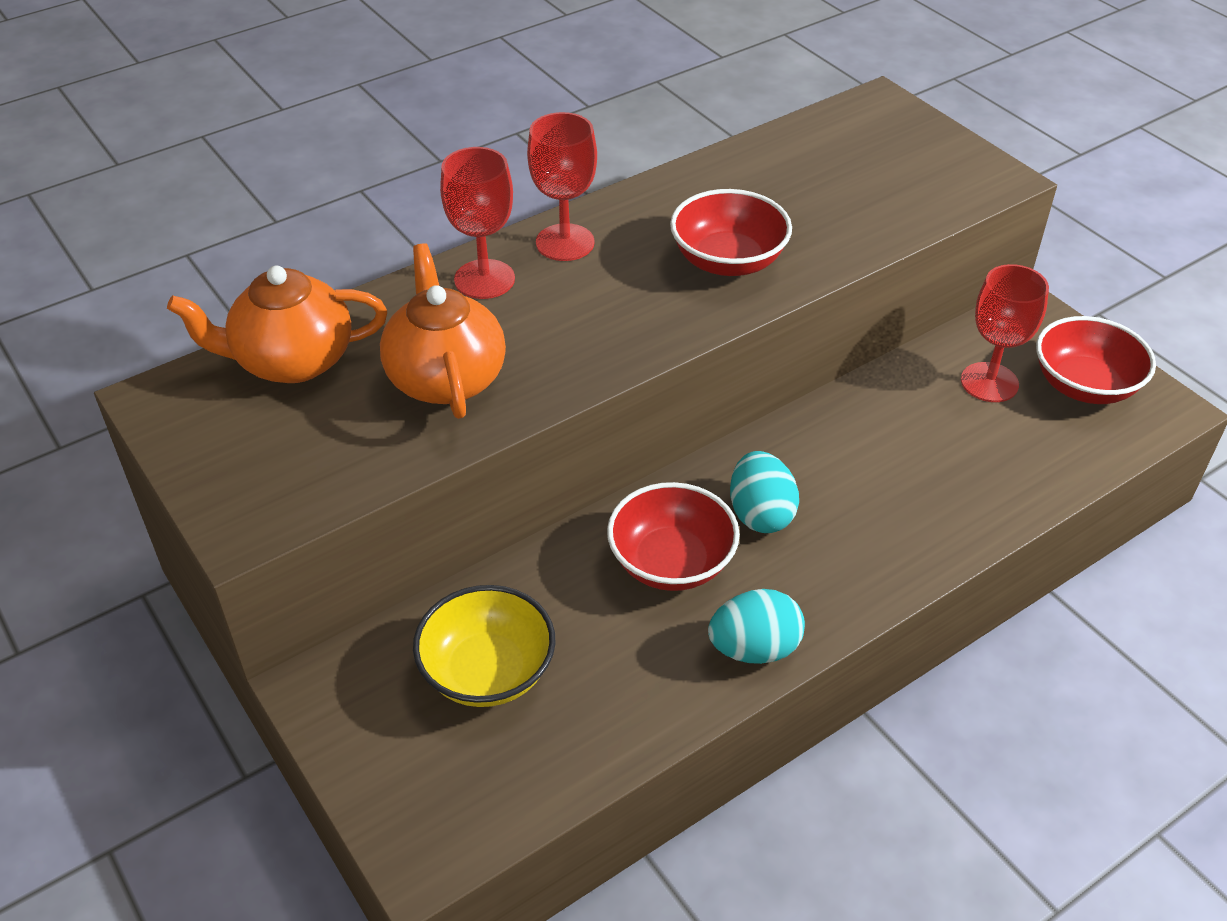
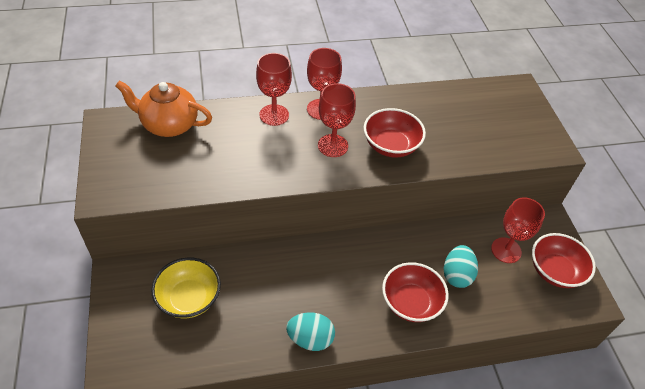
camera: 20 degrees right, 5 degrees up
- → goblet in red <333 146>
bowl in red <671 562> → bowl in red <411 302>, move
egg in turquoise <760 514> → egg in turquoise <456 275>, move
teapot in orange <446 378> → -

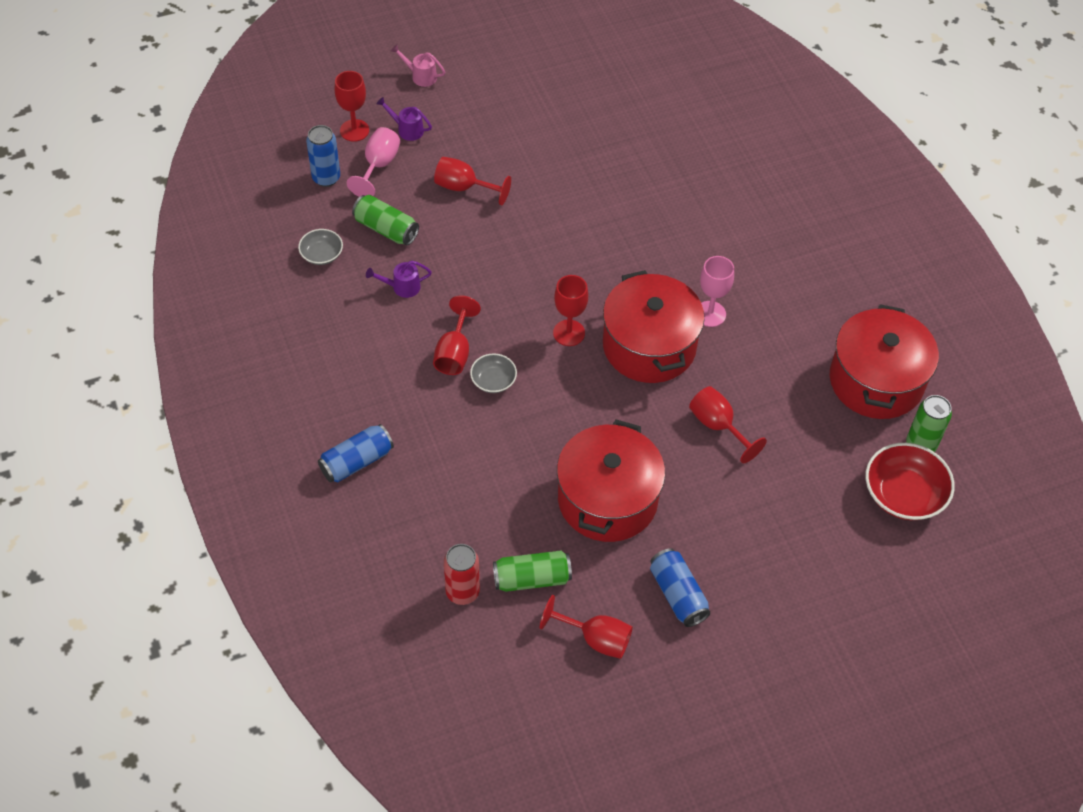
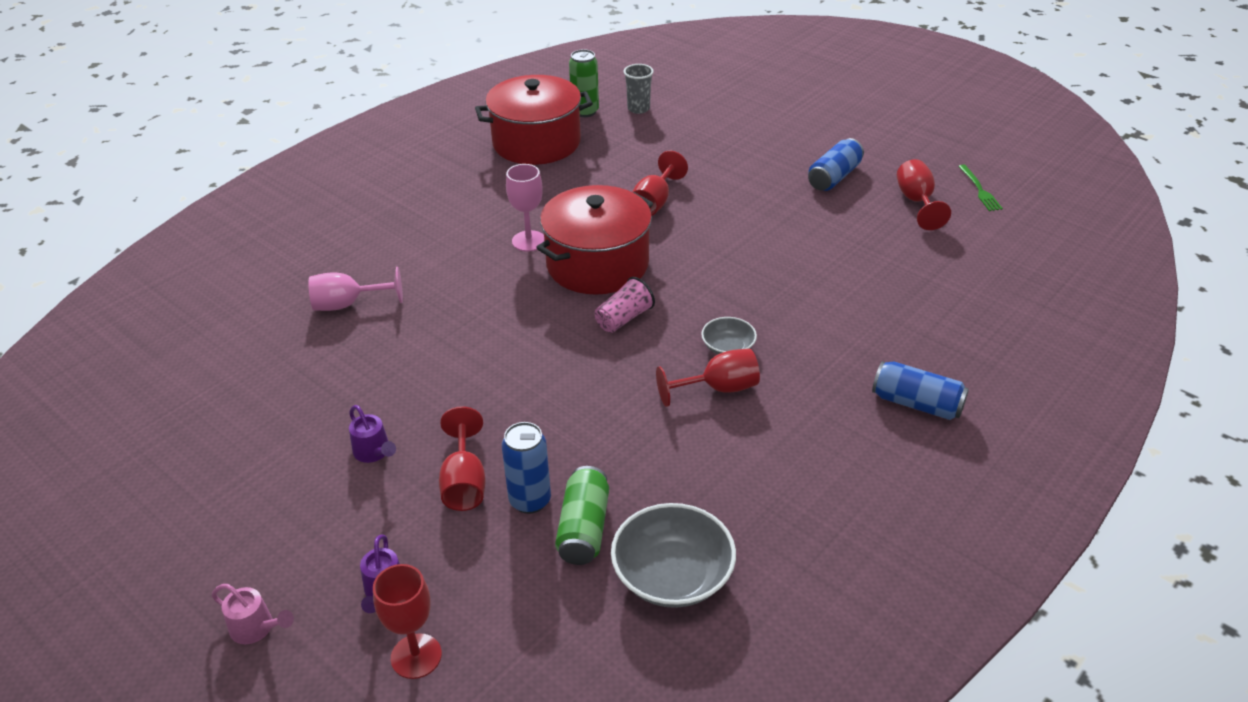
camera: 115 degrees left, 15 degrees down
watering can in pink <420 76> → watering can in pink <257 628>, 60 degrees counterclockwise
goblet in pink <378 165> → goblet in pink <348 304>, move
watering can in purple <401 287> → watering can in purple <374 453>, move
can in blue <326 178> → can in blue <530 500>, move
goblet in red <569 333> → cup in pink <624 318>
bowl in grey <321 254> → bowl in grey <672 575>, x1.81
bowl in red <903 494> → cup in grey <638 109>
- → fork in green <980 190>
can in red <462 592> → -
can in green <532 579> → -
pot in red <607 499> → -

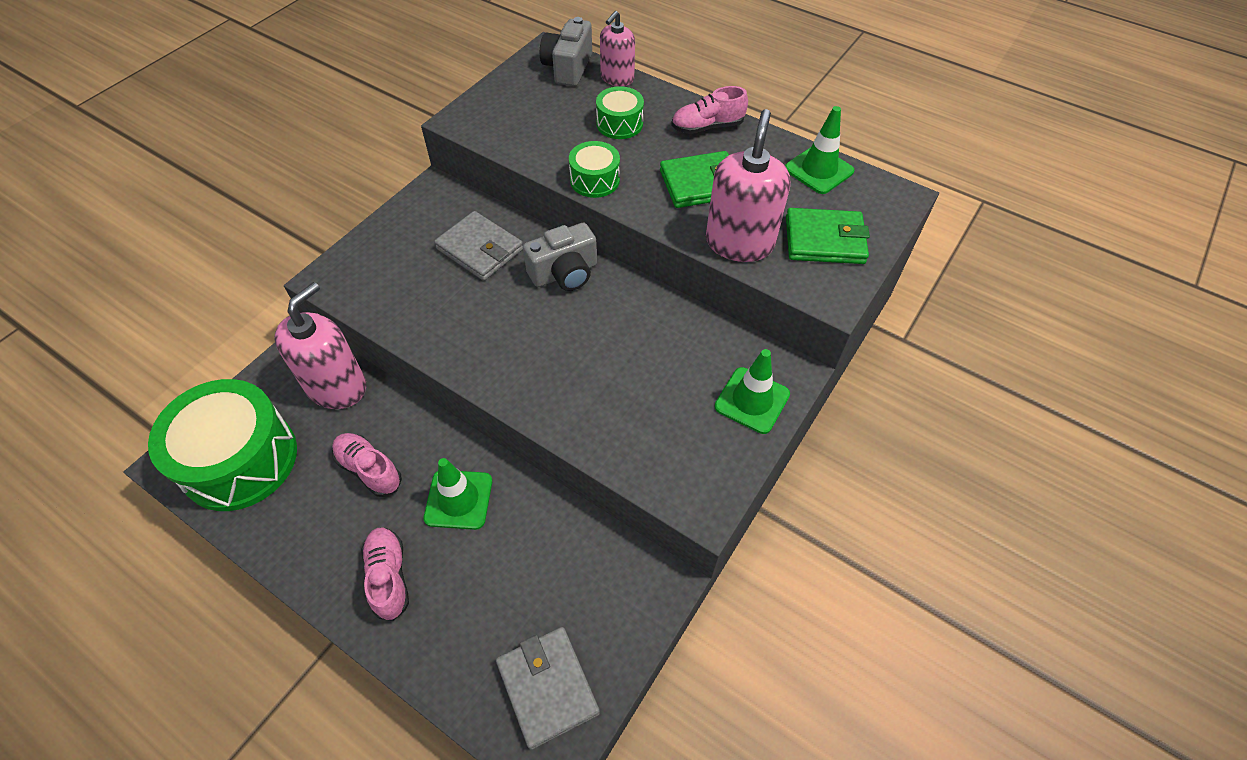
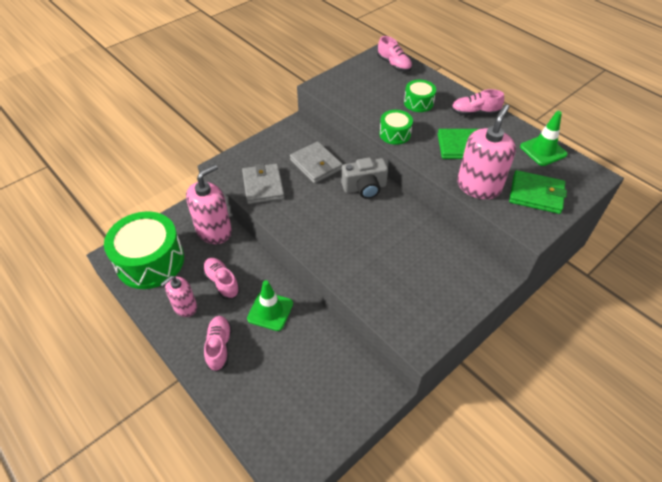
camera: 15 degrees right, 5 degrees down
soap dispenser in pink <617 78> → soap dispenser in pink <185 307>, move
wallet in grey <547 687> → wallet in grey <263 186>, move
camera in grey <568 68> → shoe in pink <394 64>
traffic cone in green <752 400> → -

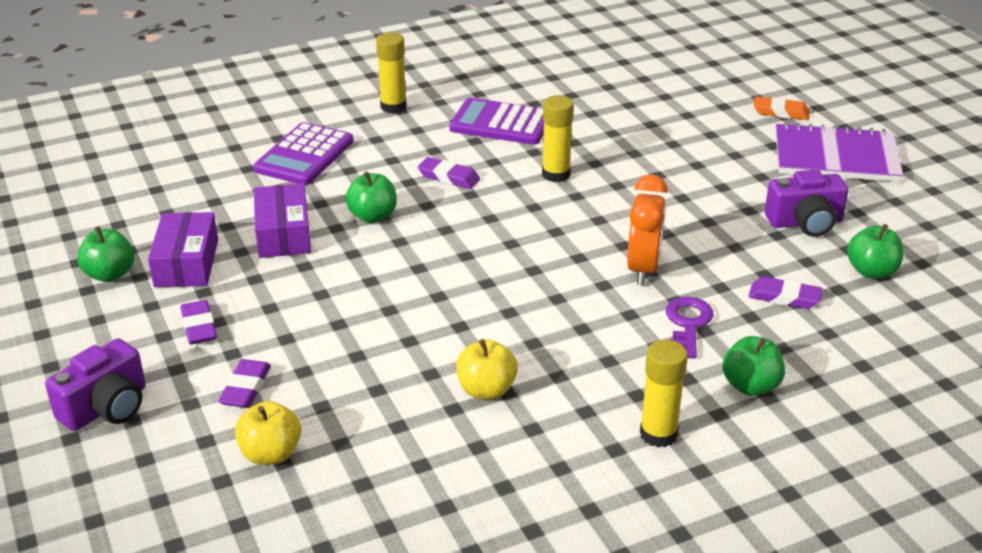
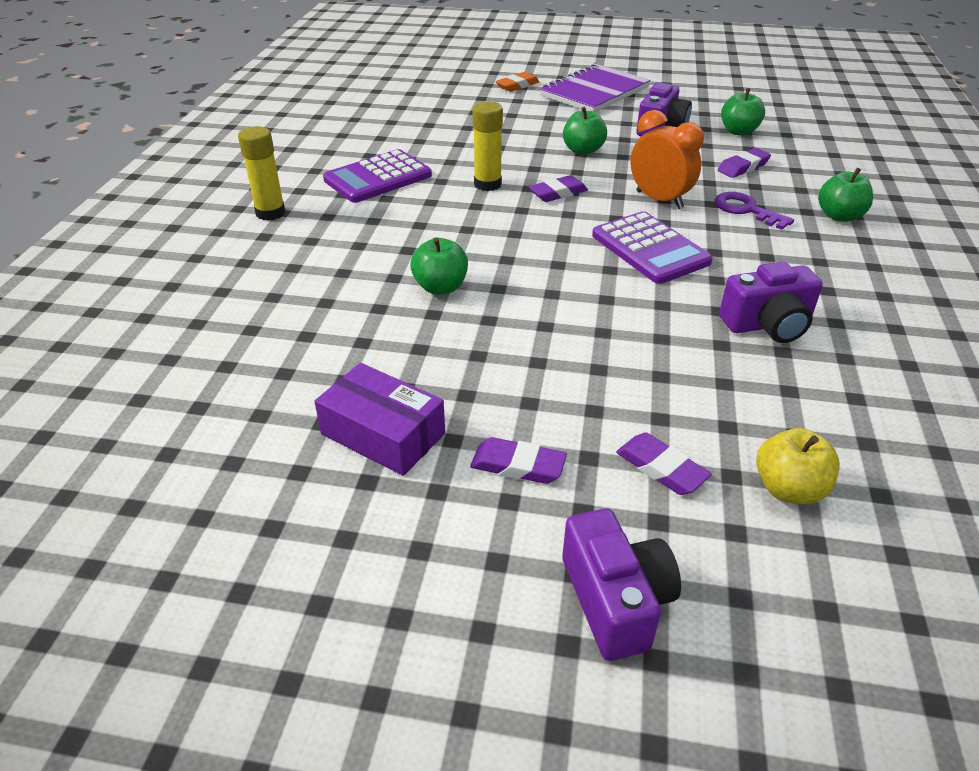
camera: 55 degrees left, 5 degrees up
eraser in purple <448 177> → eraser in purple <558 193>, move
apple in green <110 274> → apple in green <583 150>, move
calculator in purple <304 155> → calculator in purple <650 249>, move
apple in yellow <486 390> → camera in purple <768 325>
box in purple <283 234> → -
glue stick in yellow <658 434> → -

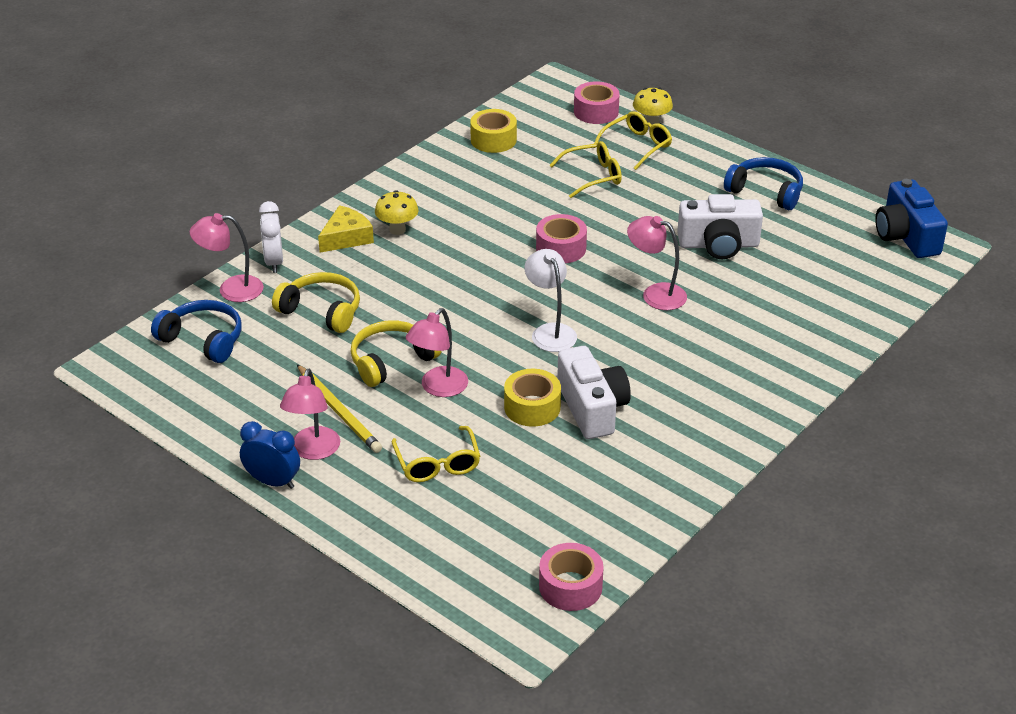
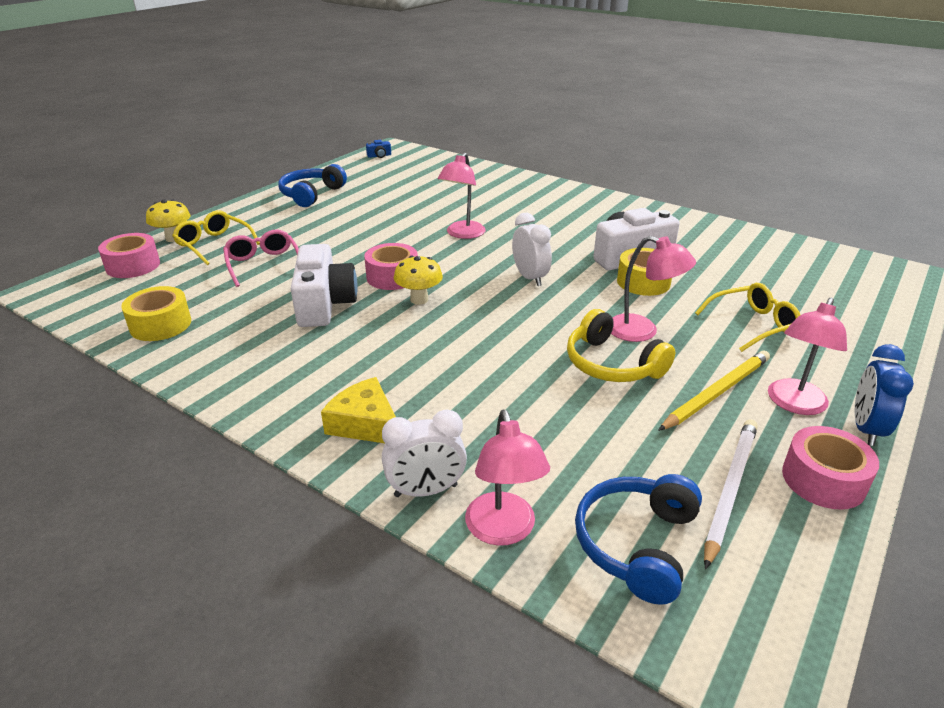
camera: 95 degrees left, 5 degrees down
glasses in yellow <593 176> → glasses in pink <263 264>
camera in white <718 245> → camera in white <324 304>, move
camera in blue <906 236> → camera in blue <379 156>, x0.41
mushroom in yellow <397 230> → mushroom in yellow <419 299>, move
lamp in white <550 332> → clock in white <530 278>
- → pencil in white <729 489>
lamp in pink <313 451> → lamp in pink <794 404>, 120 degrees clockwise
tape in pink <570 586> → tape in pink <823 480>, move
headphones in yellow <321 311> → -

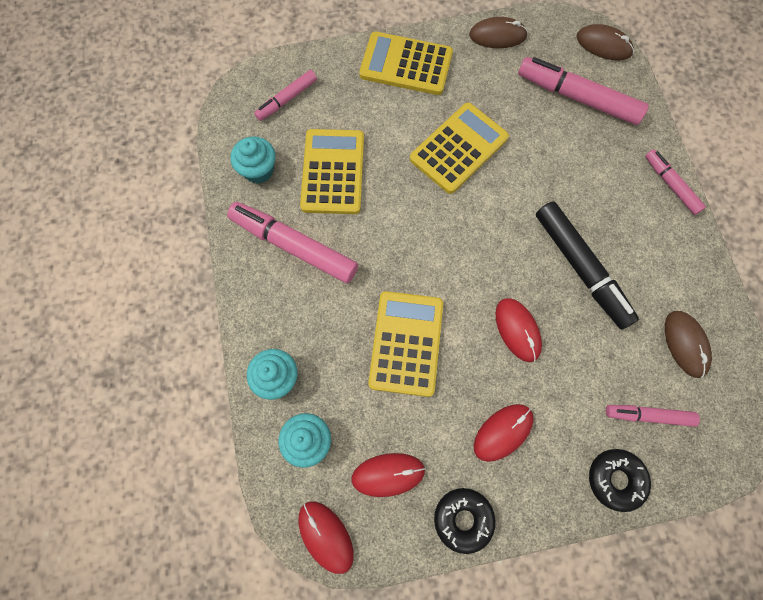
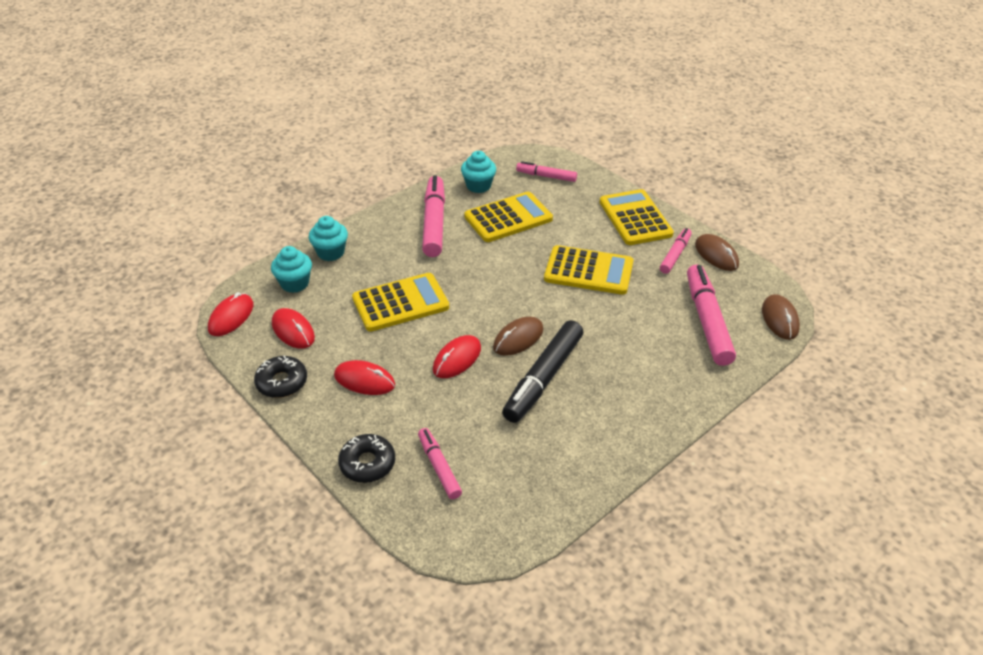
camera: 60 degrees right, 30 degrees down
mouse in brown <685 344> → mouse in brown <518 338>, move
marker in pink <670 185> → marker in pink <675 255>, move

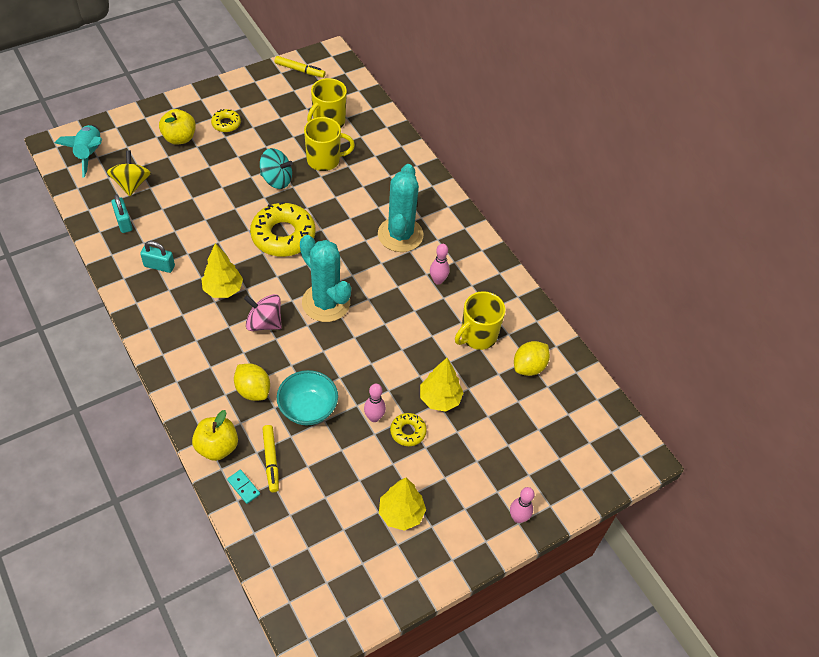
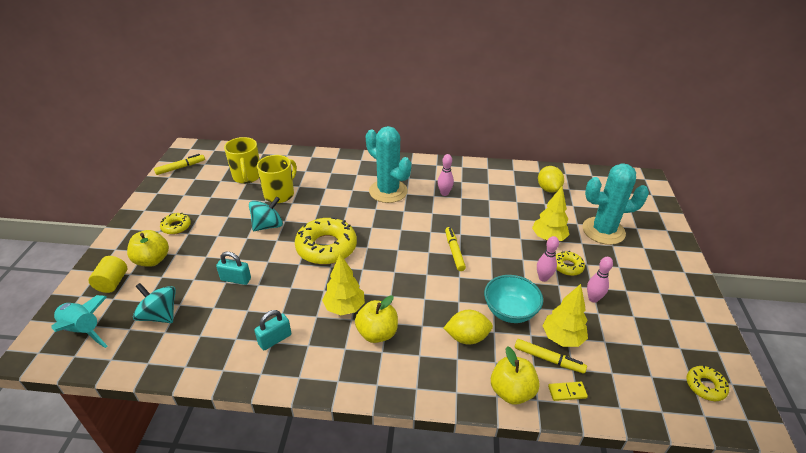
camera: 50 degrees left, 15 degrees down
- → cylinder in yellow <112 283>
spinning top in yellow <132 184> → spinning top in turquoise <160 315>
padlock in turquoise <124 222> → padlock in turquoise <236 279>, move
- → apple in yellow <377 333>
- → marker in yellow <454 251>
tree in yellow <401 514> → tree in yellow <562 338>, move
domino in turquoise <243 487> → domino in yellow <567 392>
cactus in turquoise <326 303> → cactus in turquoise <603 231>, move
bowling pin in pink <518 518> → bowling pin in pink <593 299>, move
- → donut in yellow <705 386>
spinning top in pink <264 323> → -
mug in yellow <477 336> → -

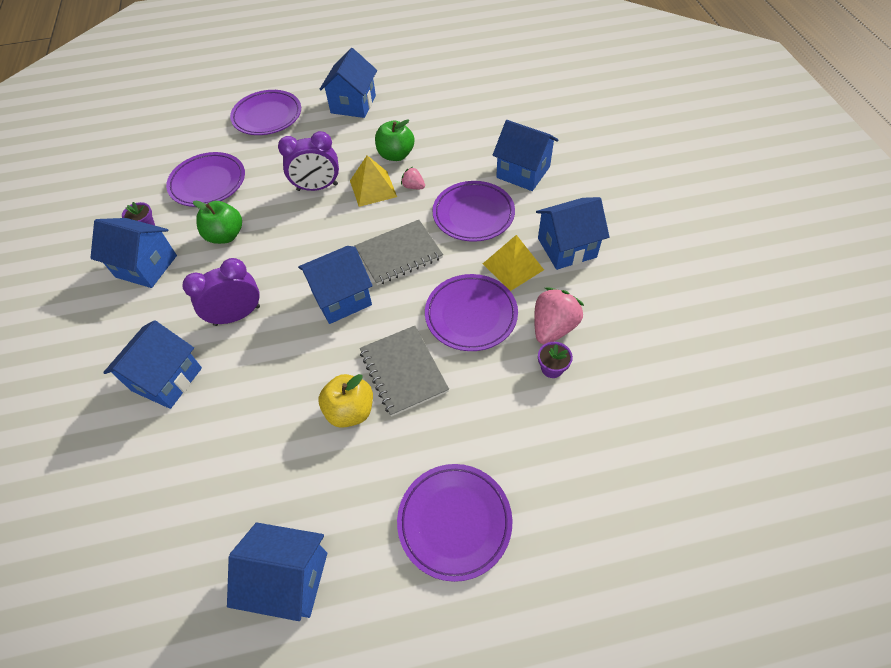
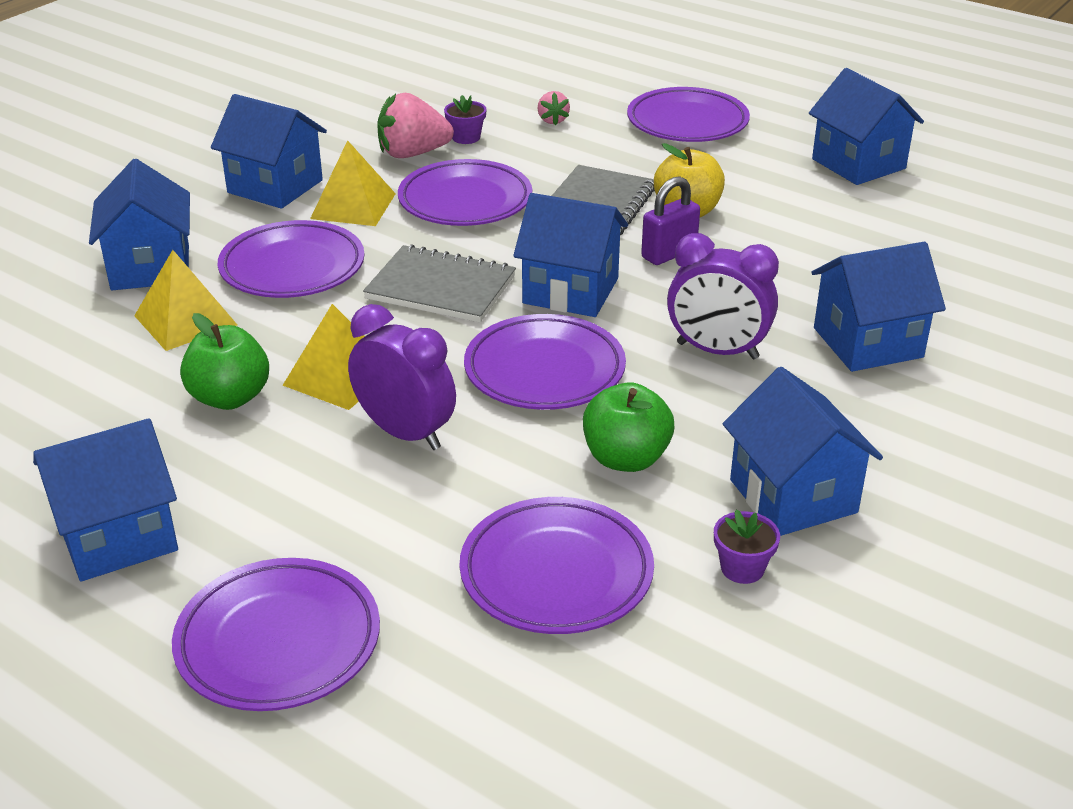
camera: 135 degrees left, 20 degrees down
- → pyramid in yellow <185 320>
- → plate in purple <544 370>
strawberry in pink <413 186> → strawberry in pink <552 120>, move
- → padlock in purple <669 253>

